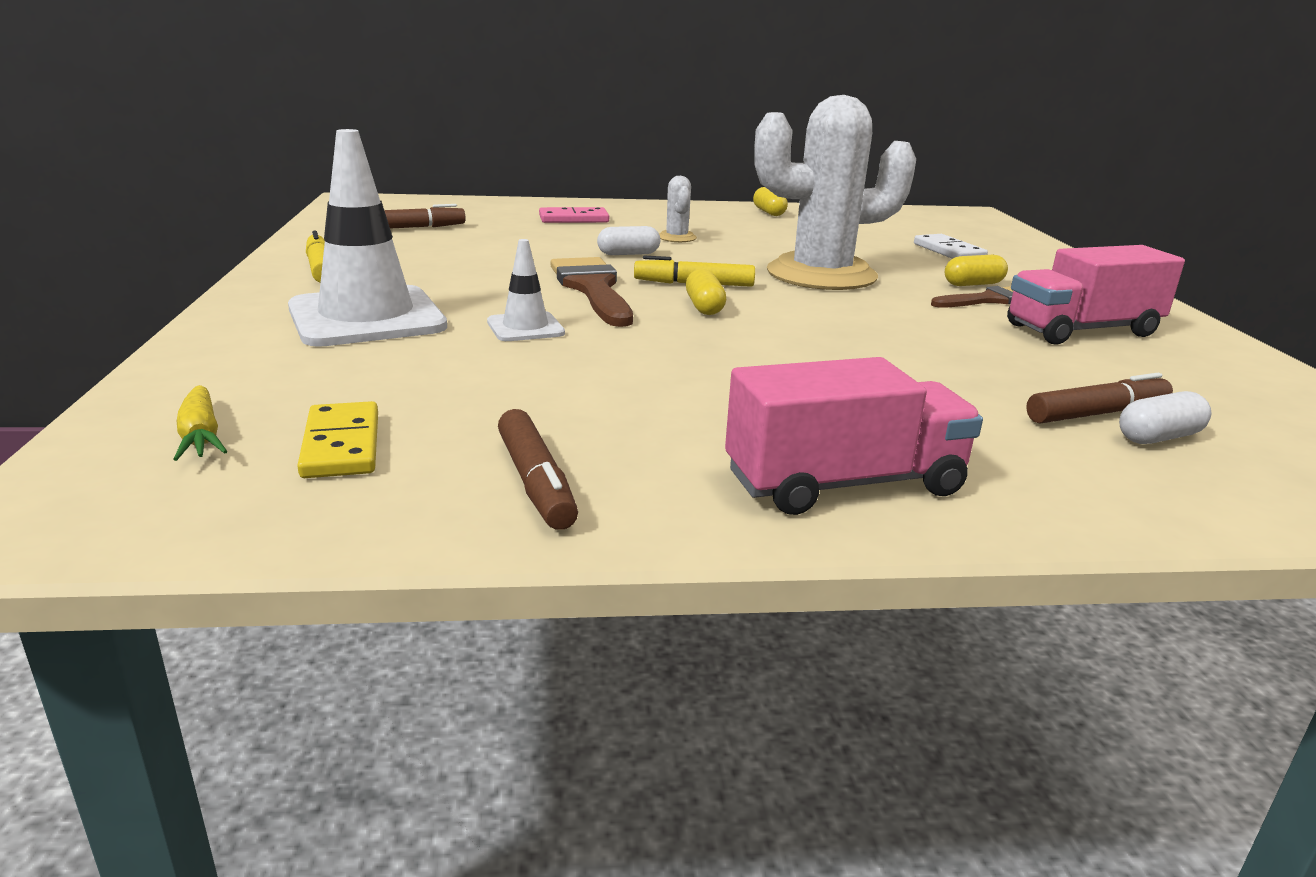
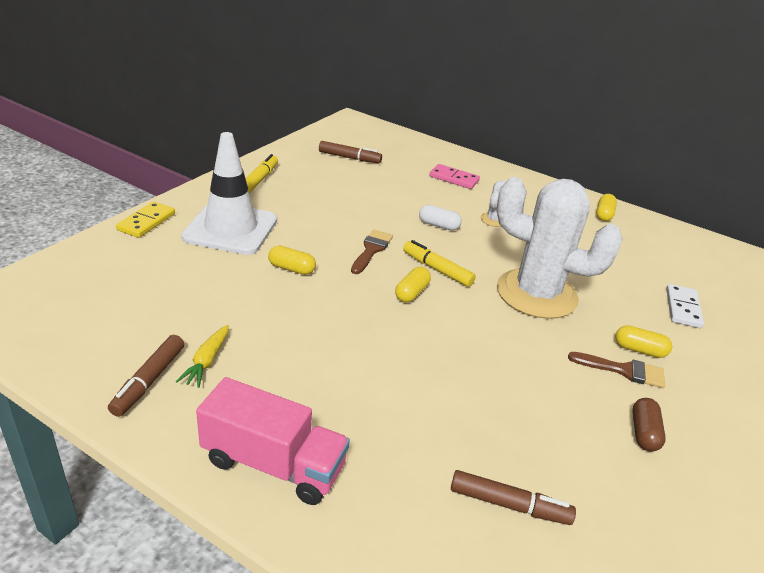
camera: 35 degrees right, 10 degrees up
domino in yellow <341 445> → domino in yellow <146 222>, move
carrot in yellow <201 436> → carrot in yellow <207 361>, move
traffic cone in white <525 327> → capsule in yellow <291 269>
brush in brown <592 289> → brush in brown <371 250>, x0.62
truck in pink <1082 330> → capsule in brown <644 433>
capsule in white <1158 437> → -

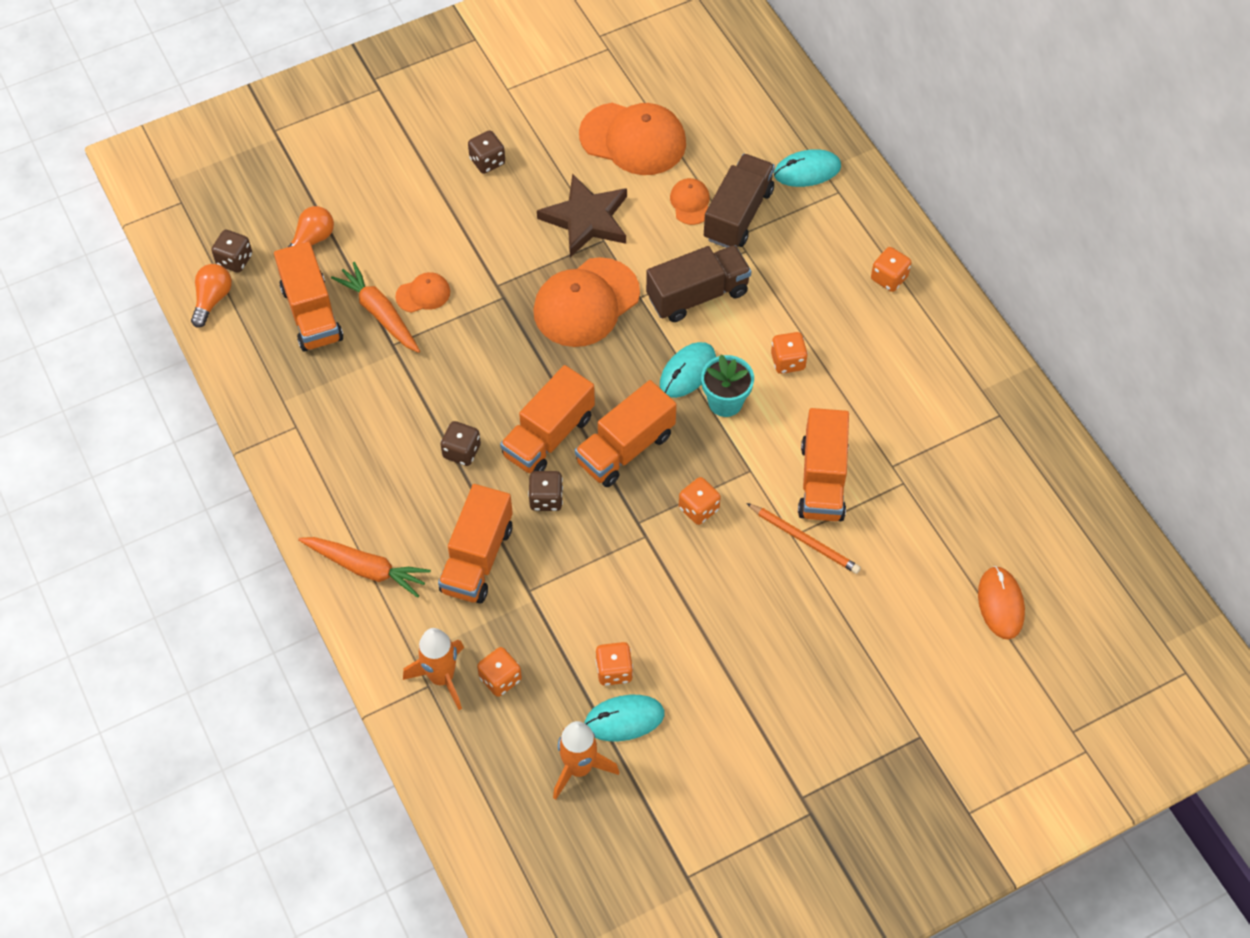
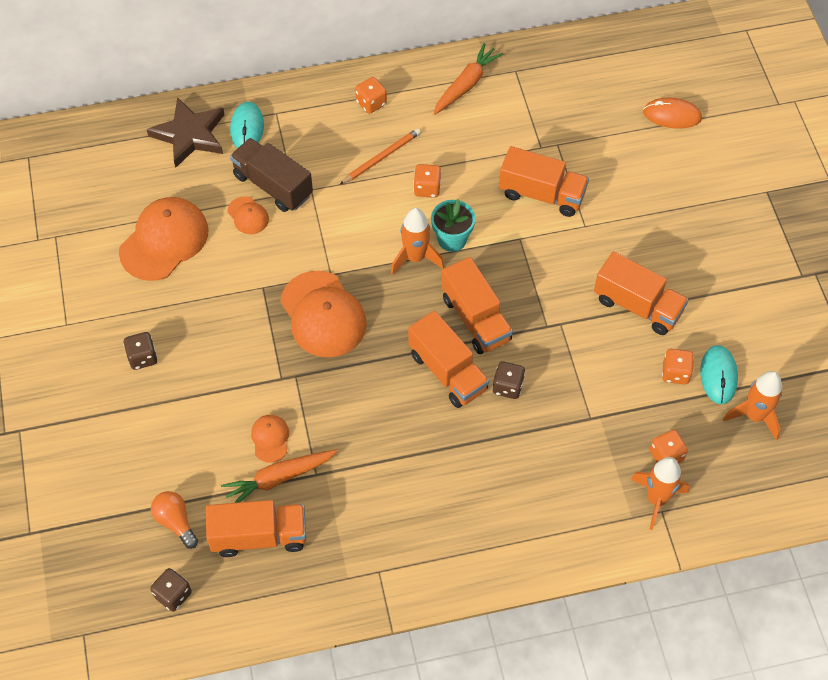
camera: 75 degrees left, 0 degrees up
star in brown <586 219> → star in brown <190 135>, move
cap in orange <690 203> → cap in orange <248 215>, 135 degrees counterclockwise
pencil in orange <804 540> → pencil in orange <381 157>, move
mouse in turquoise <687 371> → rocket in orange <415 258>
carrot in orange <366 568> → carrot in orange <466 85>, move
truck in orange <477 558> → truck in orange <637 306>, move
light bulb in orange <212 299> → -
dice in brown <462 451> → -
truck in brown <697 295> → -
dice in orange <698 509> → -

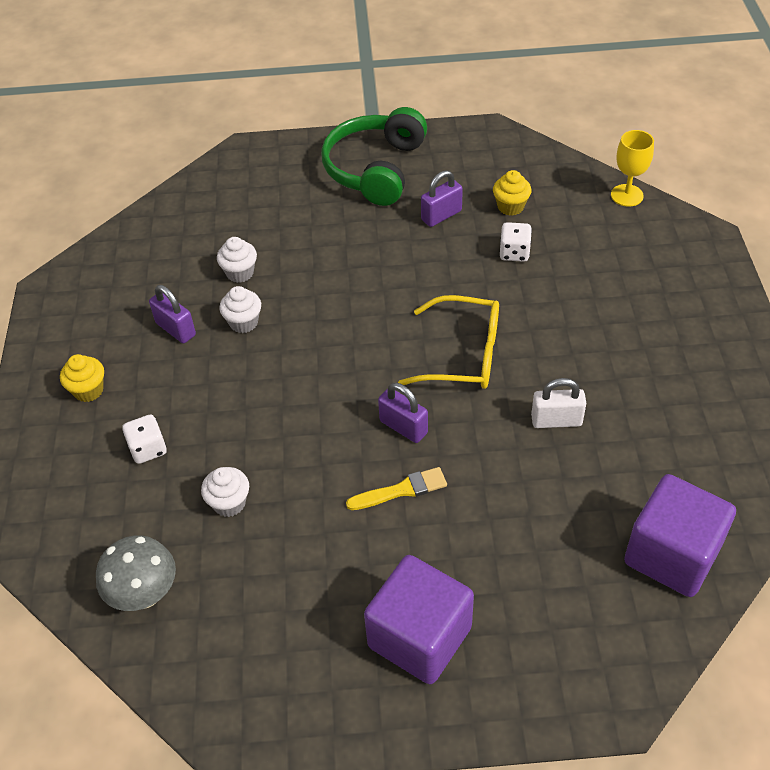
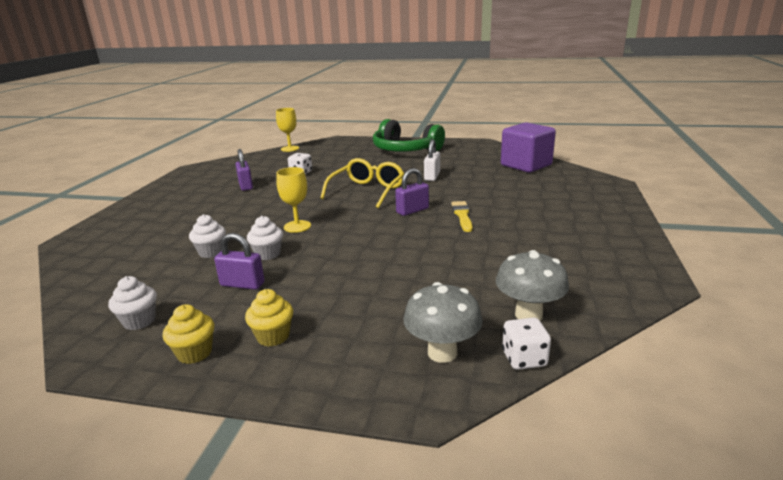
camera: 75 degrees left, 25 degrees down
cupcake in white <229 503> → cupcake in white <139 321>, move
cupcake in yellow <510 207> → cupcake in yellow <194 353>, move
padlock in purple <176 329> → padlock in purple <242 284>, 45 degrees clockwise
- → goblet in yellow <297 226>
headphones in green <375 169> → headphones in green <405 150>, move
- → mushroom in grey <442 353>
dice in white <148 449> → dice in white <524 359>, move
cube in purple <419 637> → -

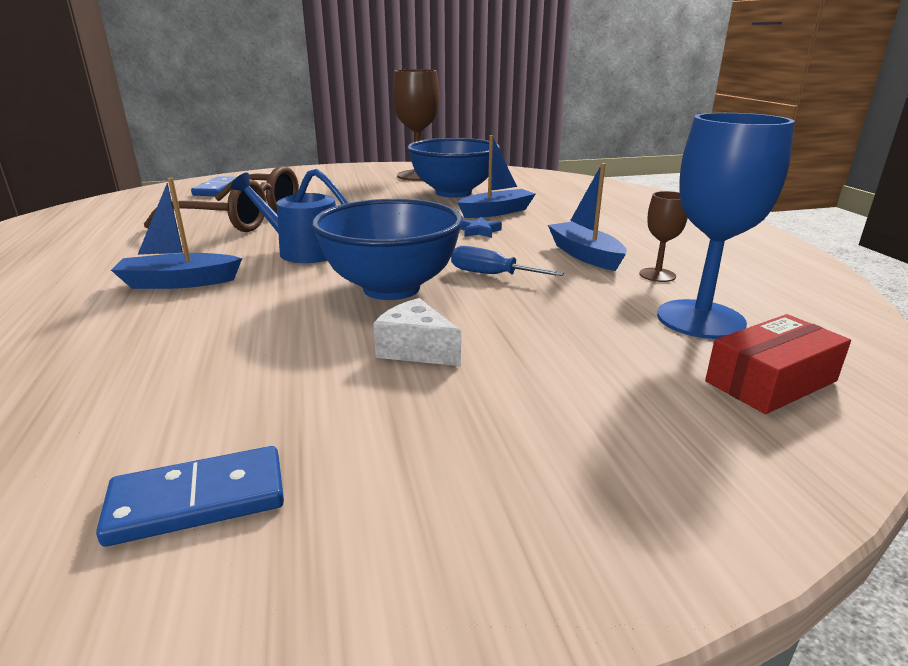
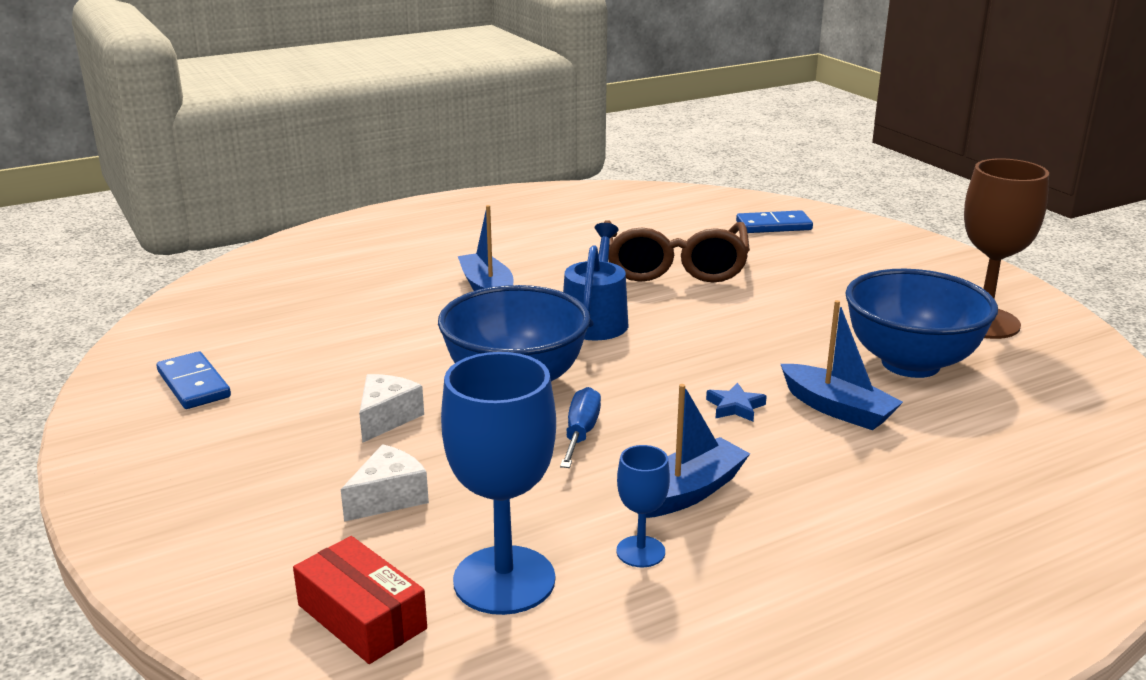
camera: 75 degrees right, 0 degrees up
- → cheese in white <388 498>
goblet in brown <657 275> → goblet in blue <640 551>

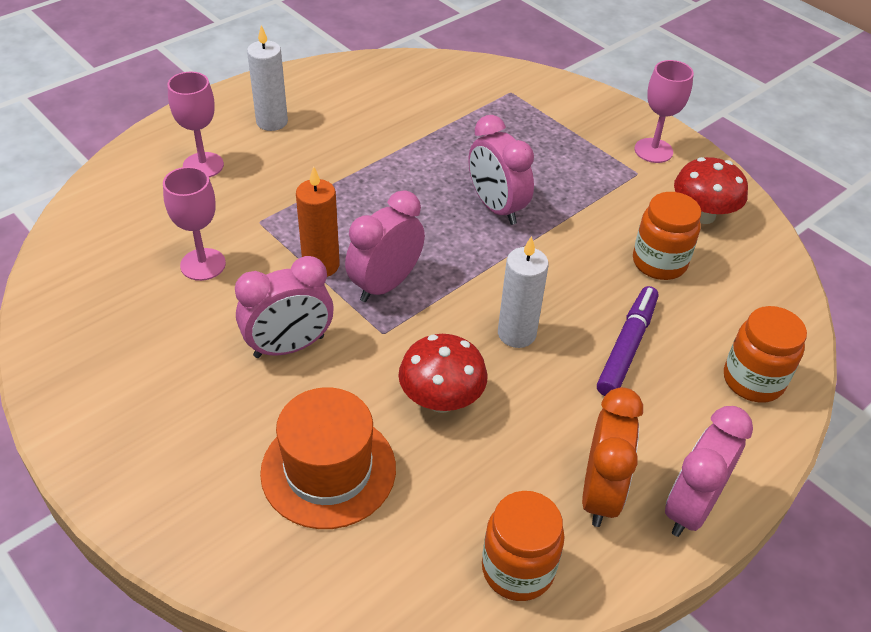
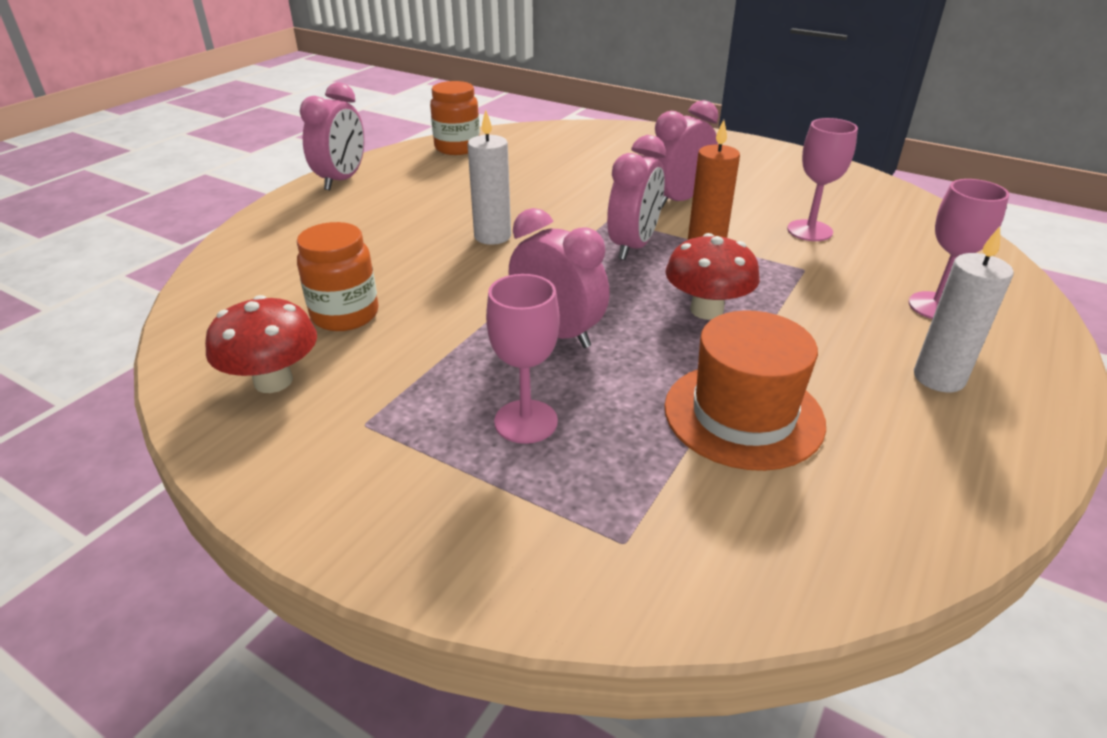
camera: 165 degrees right, 10 degrees down
goblet in pink <653 150> → goblet in pink <526 421>, move
hat in orange <328 470> → hat in orange <743 414>, move
mushroom in red <441 400> → mushroom in red <706 310>, move
clock in orange <600 493> → -
marker in purple <627 347> → -
jar in orange <753 380> → -

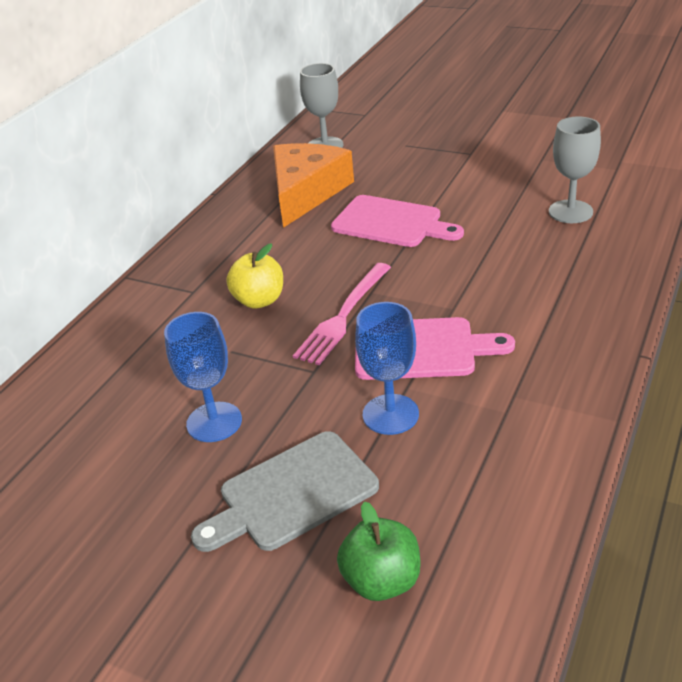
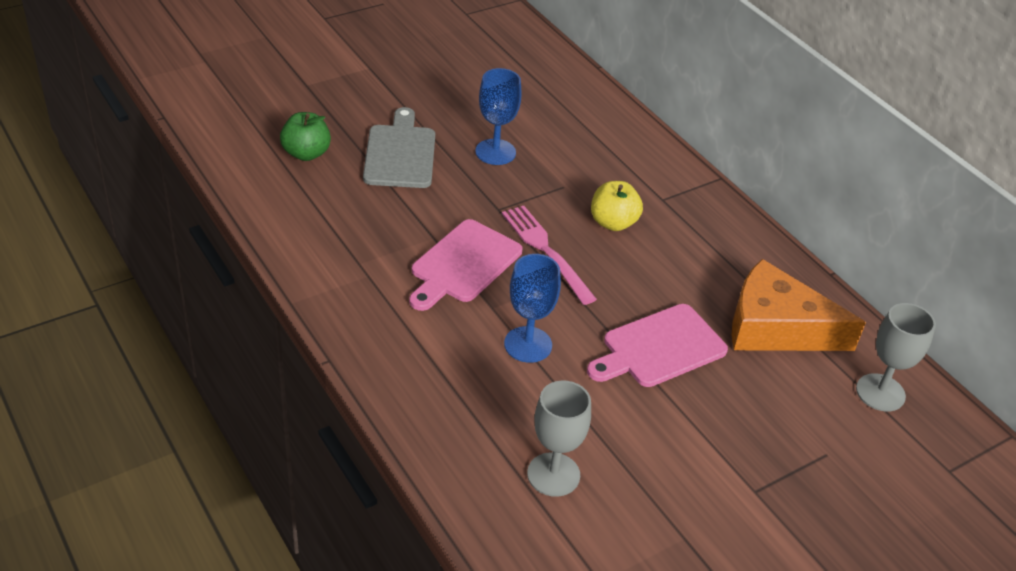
camera: 115 degrees right, 5 degrees up
goblet in blue <390 414> → goblet in blue <528 344>, move
cheese in orange <306 192> → cheese in orange <776 327>, 150 degrees clockwise

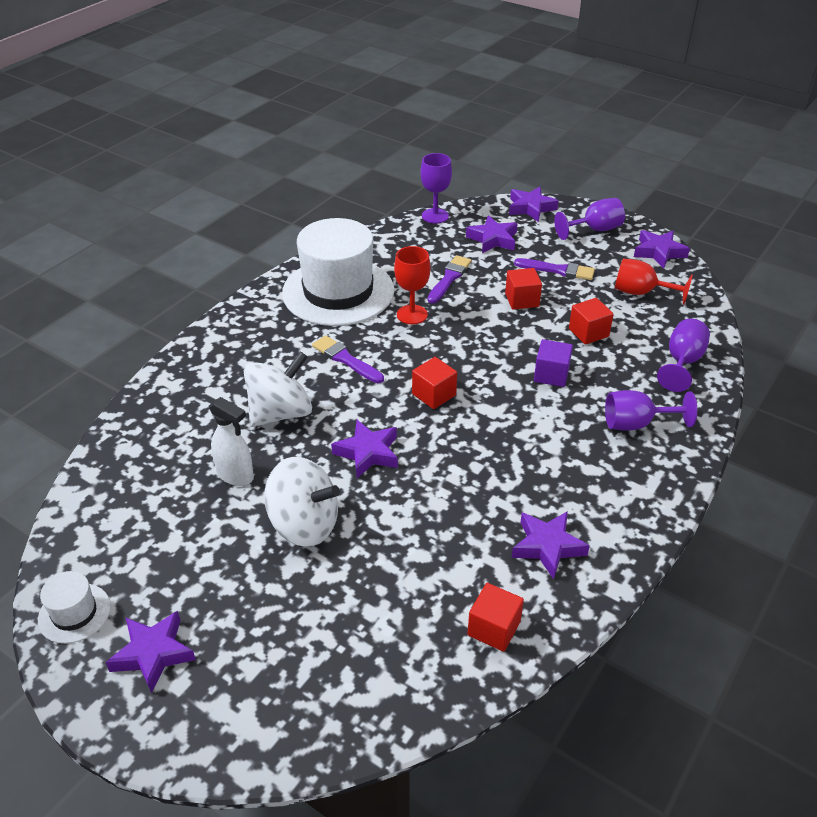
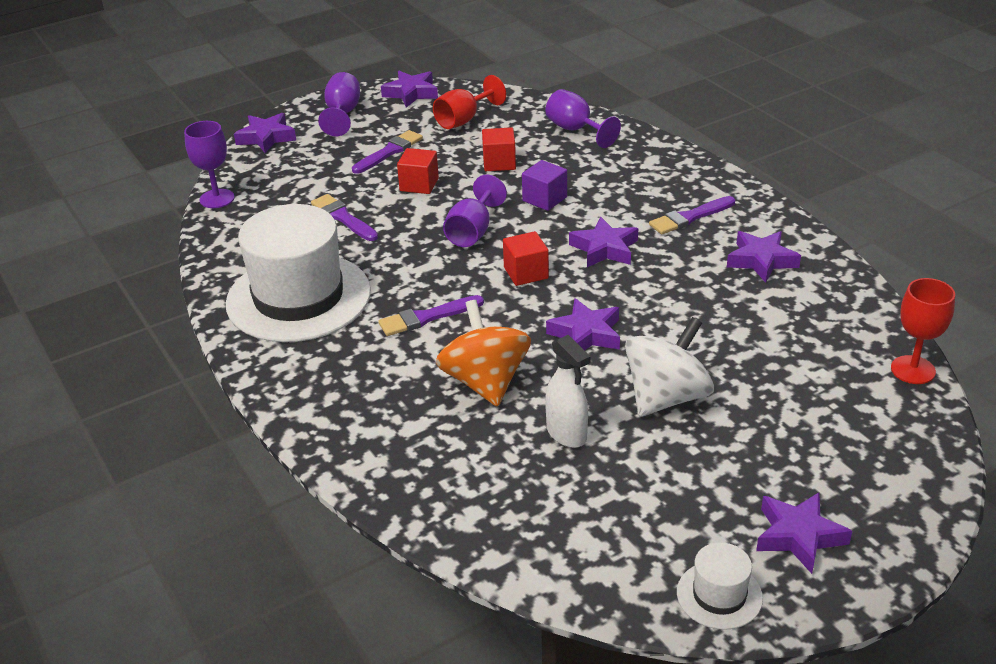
camera: 65 degrees left, 5 degrees down
spinning top in white <280 413> → spinning top in orange <485 382>
goblet in purple <636 424> → goblet in purple <472 232>, move
spray bottle in white <235 475> → spray bottle in white <566 434>, 90 degrees clockwise
star in purple <493 239> → star in purple <604 249>, move
- → brush in purple <690 217>
goblet in red <412 314> → goblet in red <913 370>, move
cube in red <494 628> → -

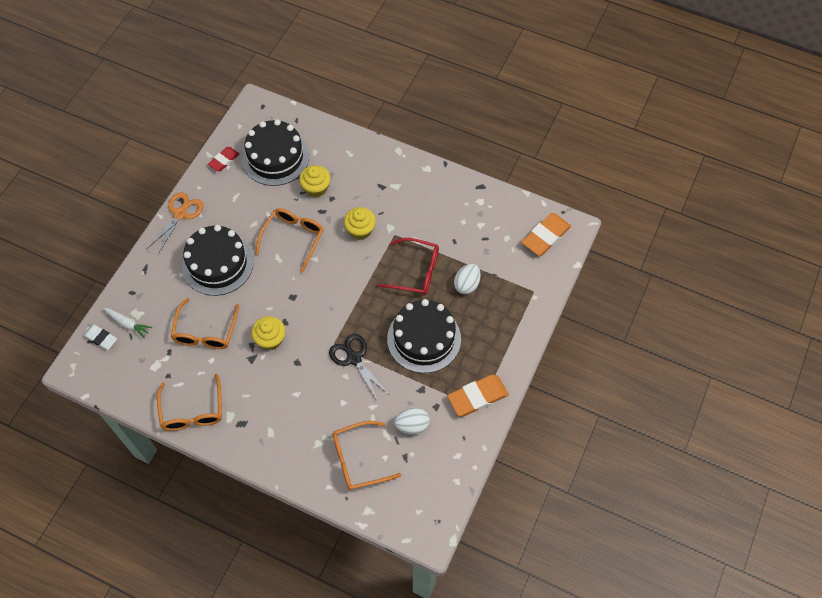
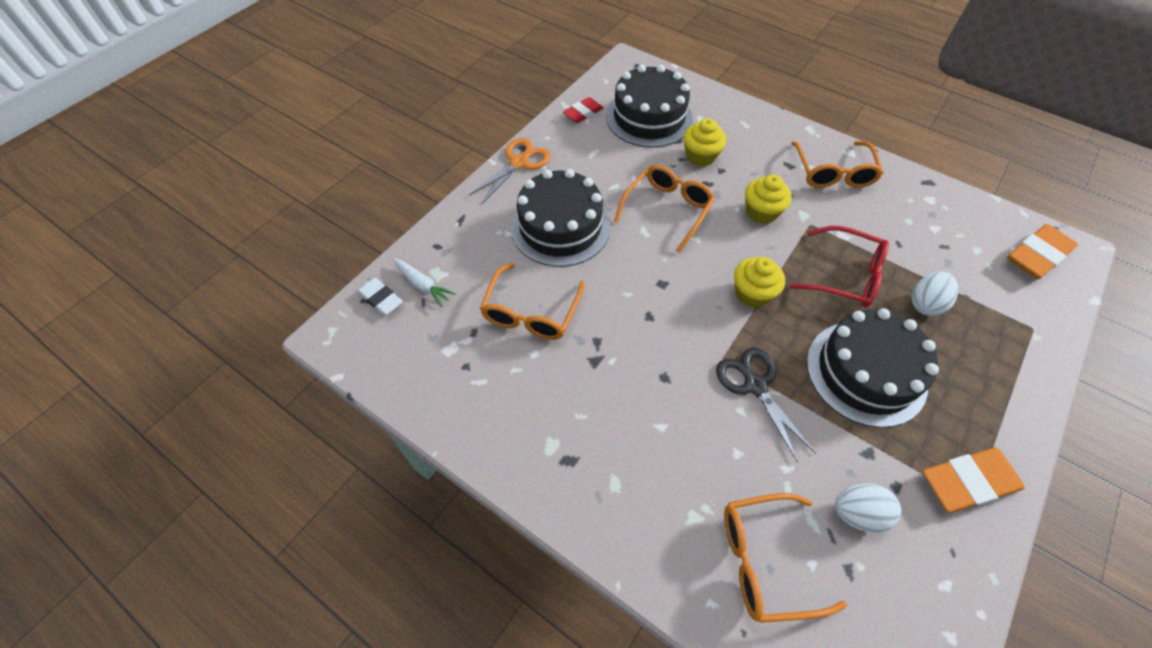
camera: 10 degrees right, 5 degrees down
cupcake in yellow <270 339> → cupcake in yellow <752 293>, move
glasses in orange <192 411> → glasses in orange <833 173>, move

